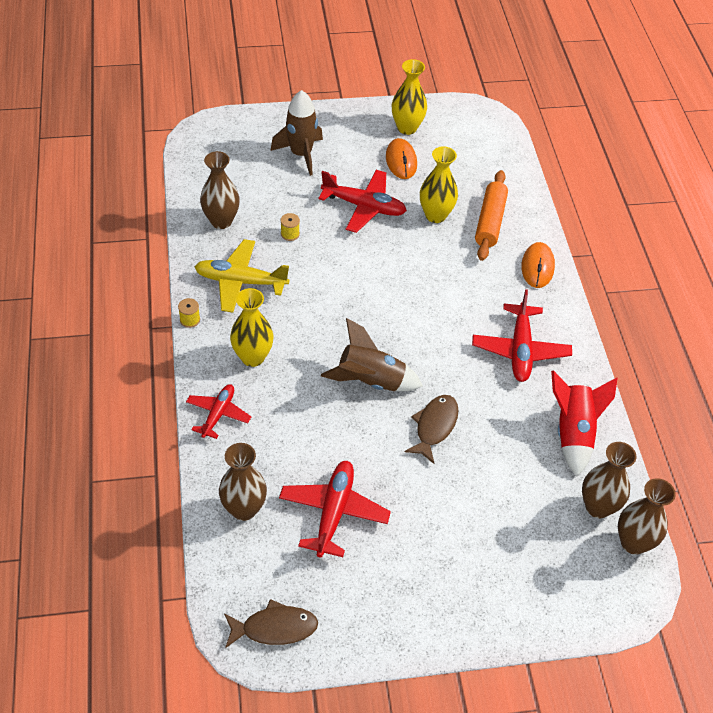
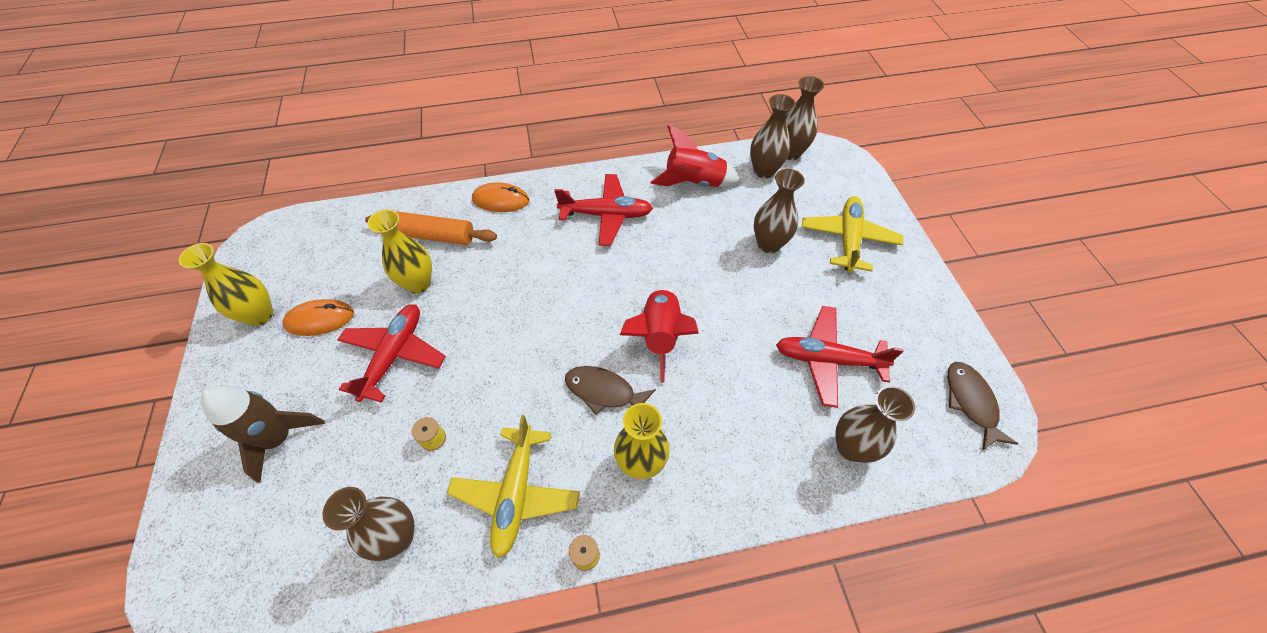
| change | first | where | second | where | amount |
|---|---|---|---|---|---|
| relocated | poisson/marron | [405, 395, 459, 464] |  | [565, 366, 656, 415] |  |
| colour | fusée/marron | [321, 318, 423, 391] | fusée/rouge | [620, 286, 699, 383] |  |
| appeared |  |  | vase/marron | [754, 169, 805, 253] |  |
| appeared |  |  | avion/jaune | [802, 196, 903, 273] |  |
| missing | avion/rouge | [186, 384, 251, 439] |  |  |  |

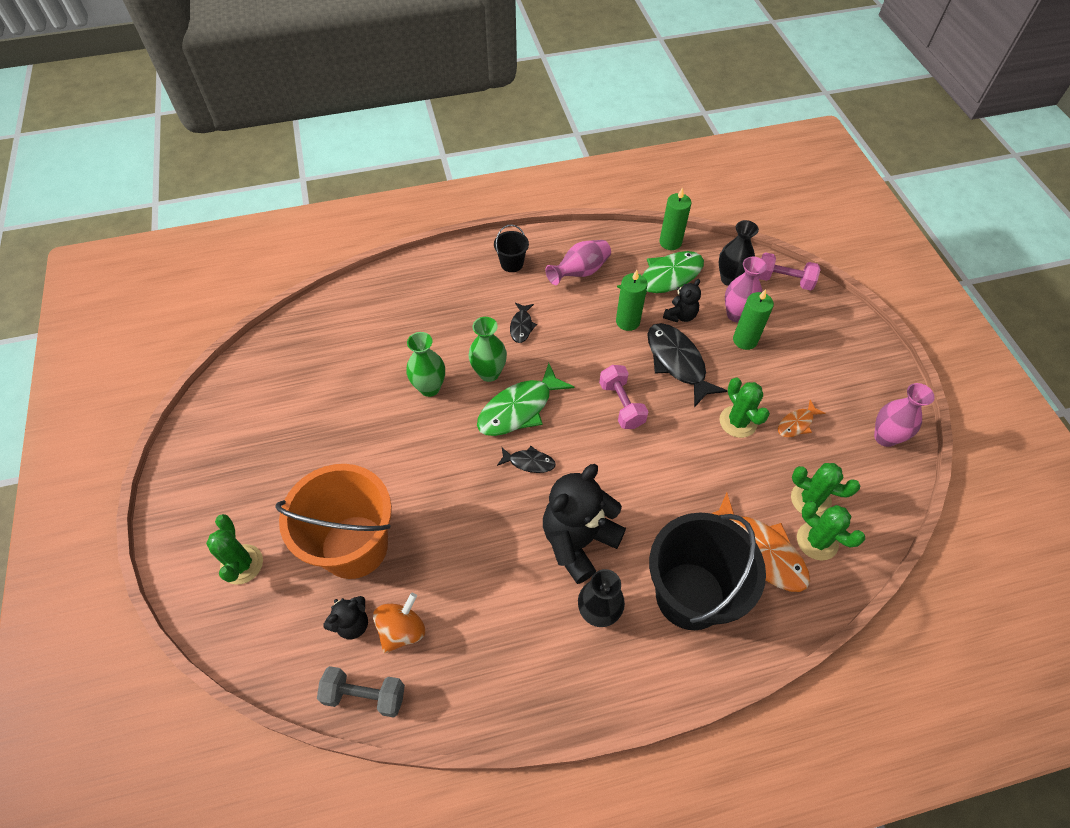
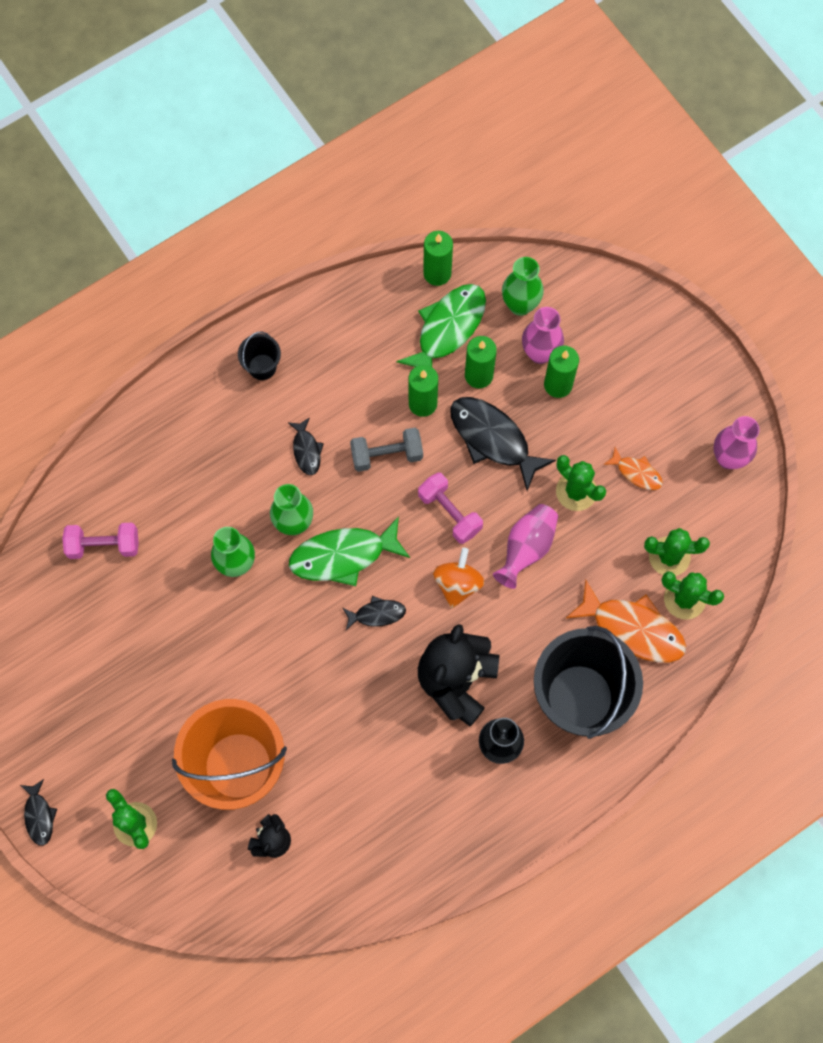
| change | first | where | second | where | amount |
|---|---|---|---|---|---|
| appeared |  |  | poisson/noir | [20, 779, 57, 846] |  |
| relocated | haltère/rose | [758, 252, 821, 291] |  | [62, 523, 139, 559] |  |
| spun | poisson/vert | [477, 363, 574, 436] |  | [289, 516, 410, 586] | 45 degrees clockwise |
| relocated | haltère/gris | [317, 666, 405, 718] |  | [350, 428, 423, 472] |  |
| relocated | toupie/orange | [373, 593, 425, 653] |  | [433, 548, 485, 608] |  |
| exchanged | ours en peluche/noir | [663, 279, 701, 323] | bougie/vert | [465, 336, 497, 388] |  |
| relocated | vase/rose | [545, 240, 611, 285] |  | [493, 504, 558, 589] |  |
| colour | vase/noir | [719, 220, 759, 286] | vase/vert | [502, 257, 544, 316] |  |
| spun | poisson/orange | [778, 400, 826, 437] |  | [603, 447, 663, 490] | 90 degrees counterclockwise |

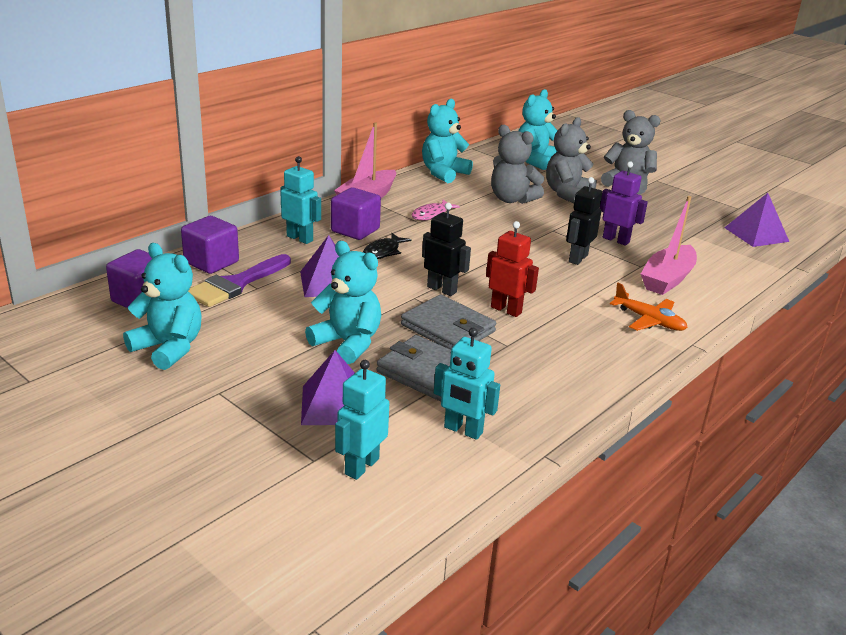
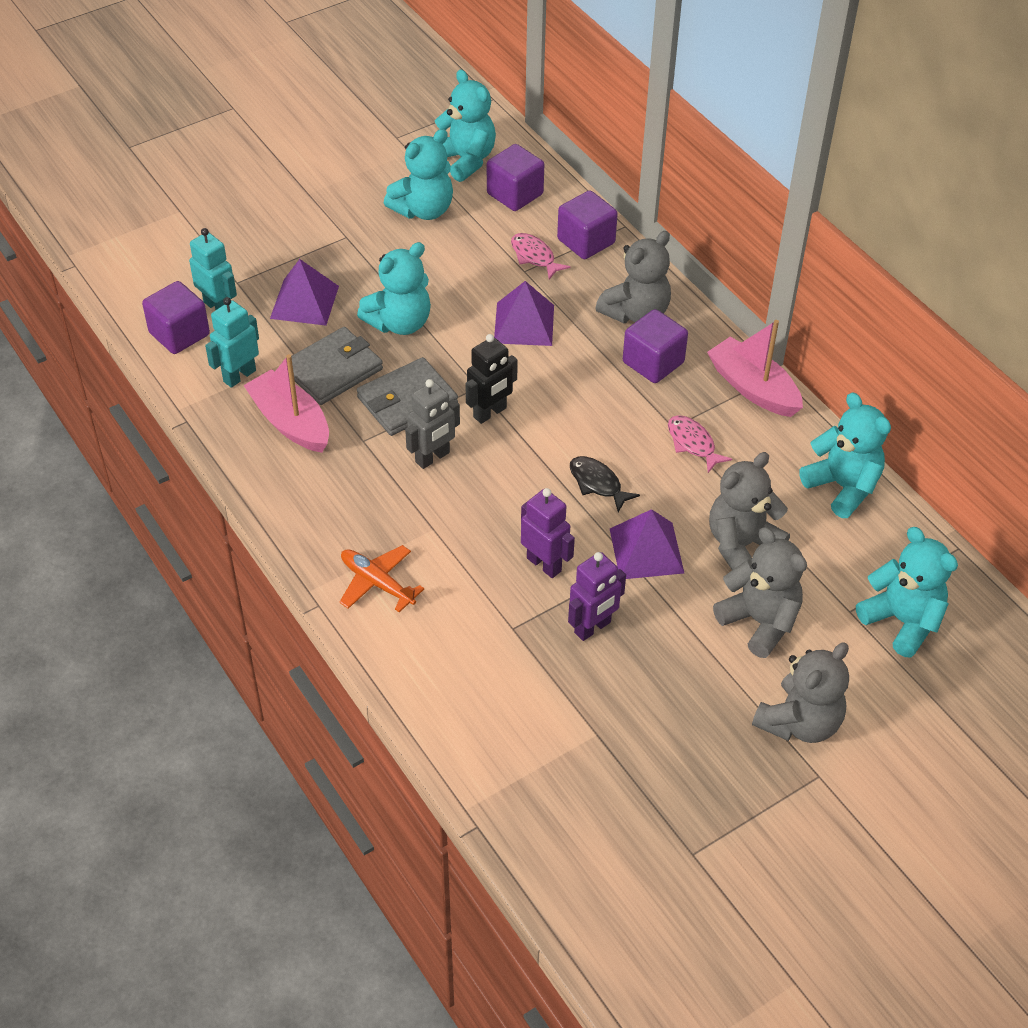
| change | first | where | second | where | amount |
|---|---|---|---|---|---|
| appeared |  |  | cube/violet | [142, 281, 210, 354] |  |
| relocated | bateau/rose | [641, 196, 697, 295] |  | [243, 354, 329, 453] |  |
| spun | avion/orange | [610, 283, 688, 331] |  | [340, 545, 424, 612] | 75 degrees clockwise |
| colour | robot/rouge | [486, 221, 539, 317] | robot/gris | [405, 379, 460, 469] |  |
| appeared |  |  | ours en peluche/turquoise | [435, 69, 496, 182] |  |
| exchanged | pinceau/violet | [188, 254, 291, 307] | poisson/rose | [511, 233, 570, 279] |  |
| colour | robot/noir | [566, 177, 602, 265] | robot/violet | [521, 488, 575, 578] |  |
| relocated | poisson/noir | [363, 233, 411, 259] |  | [570, 456, 640, 512] |  |
| exchanged | robot/turquoise | [280, 156, 321, 244] | ours en peluche/gris | [596, 231, 671, 323] |  |
| relocated | pyramide/violet | [724, 193, 789, 247] |  | [610, 509, 684, 579] |  |

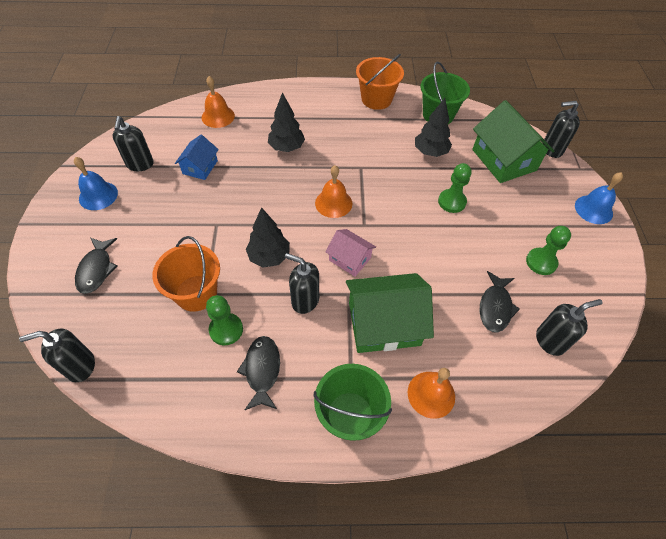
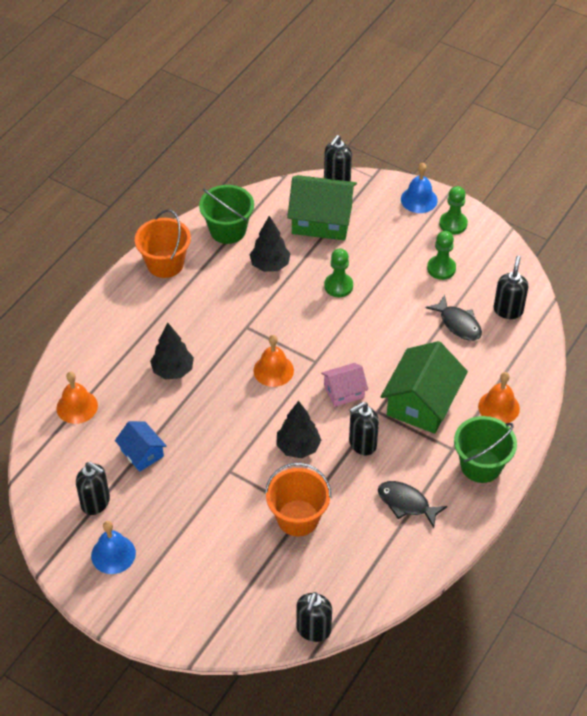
| change | first | where | second | where | amount |
|---|---|---|---|---|---|
| relocated | pion/vert | [206, 295, 243, 345] |  | [439, 186, 468, 234] |  |
| missing | poisson/noir | [75, 238, 117, 294] |  |  |  |

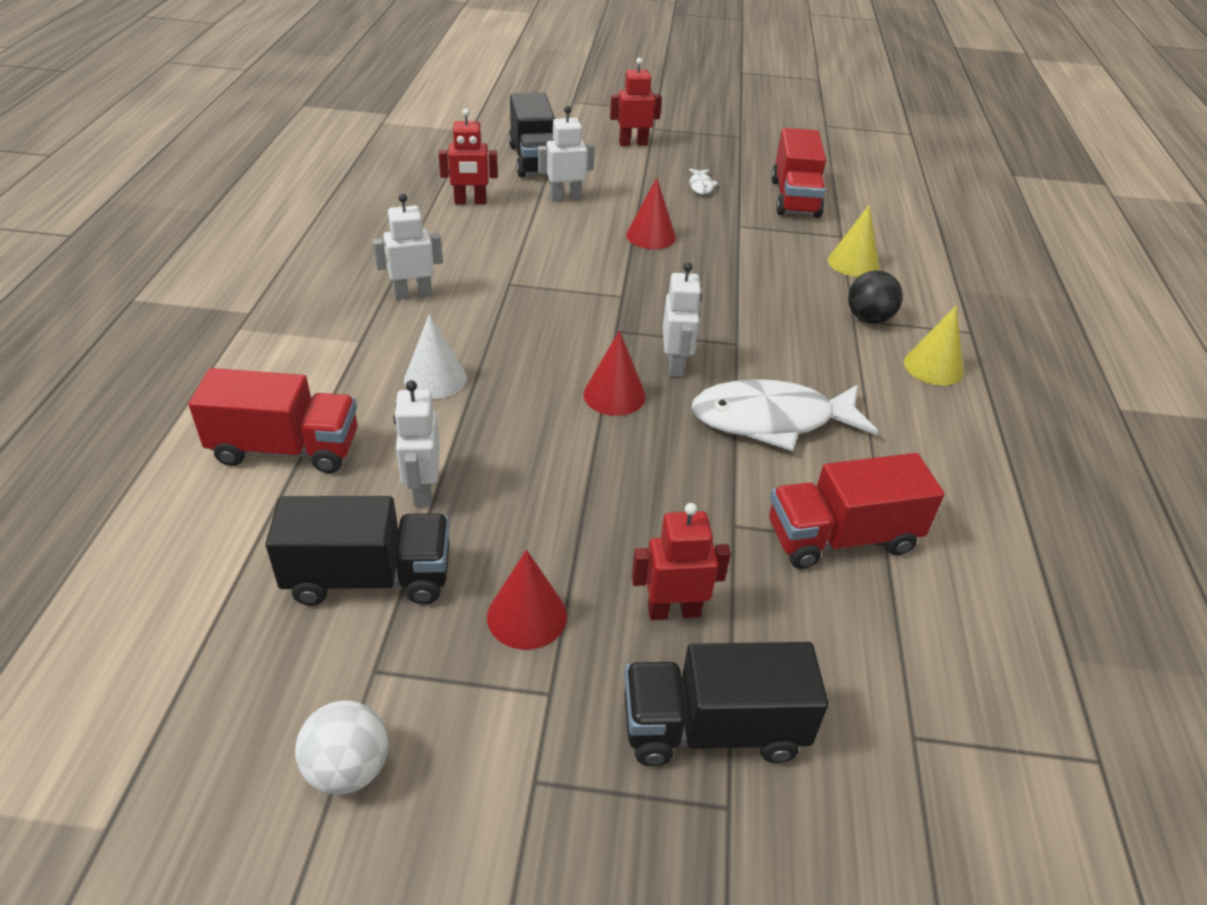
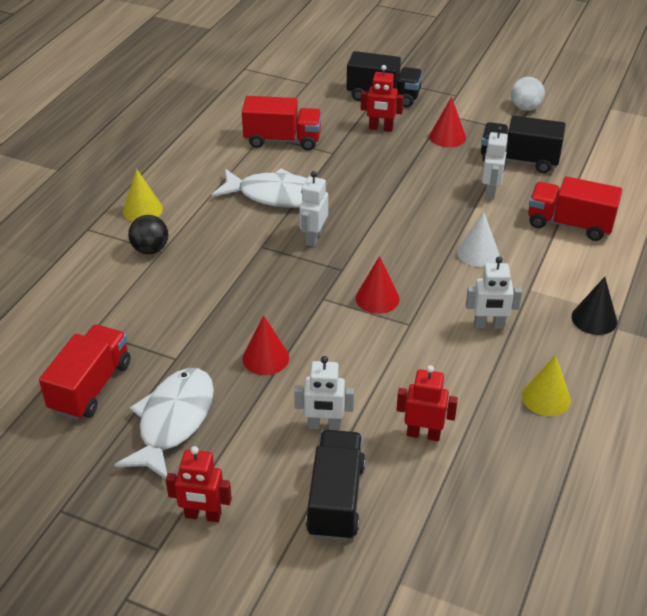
| change | first | where | second | where | amount |
|---|---|---|---|---|---|
| size | poisson/blanc | [689, 169, 718, 195] |  | [114, 368, 214, 479] | x2.45 |
| relocated | cône/rouge | [583, 331, 646, 416] |  | [356, 256, 399, 314] |  |
| relocated | cône/jaune | [828, 205, 879, 277] |  | [522, 355, 571, 416] |  |
| appeared |  |  | cône/noir | [572, 277, 617, 335] |  |

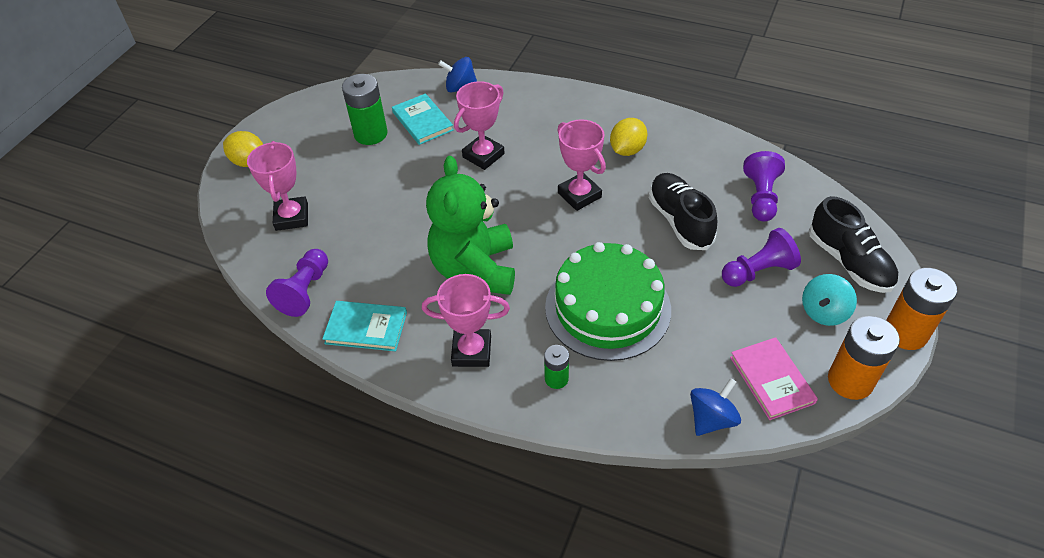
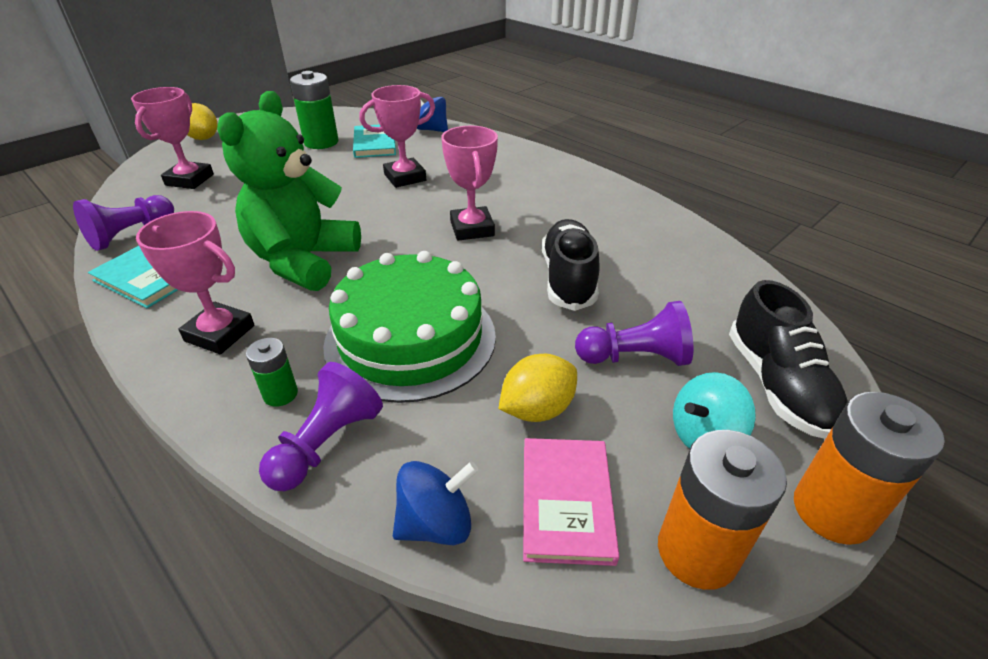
| change | first | where | second | where | amount |
|---|---|---|---|---|---|
| relocated | pion/violet | [743, 151, 785, 221] |  | [259, 362, 383, 491] |  |
| relocated | citron/jaune | [610, 118, 647, 156] |  | [499, 354, 577, 422] |  |

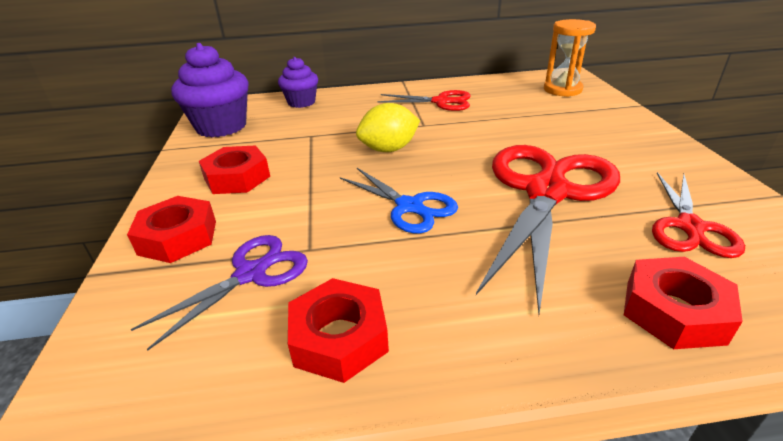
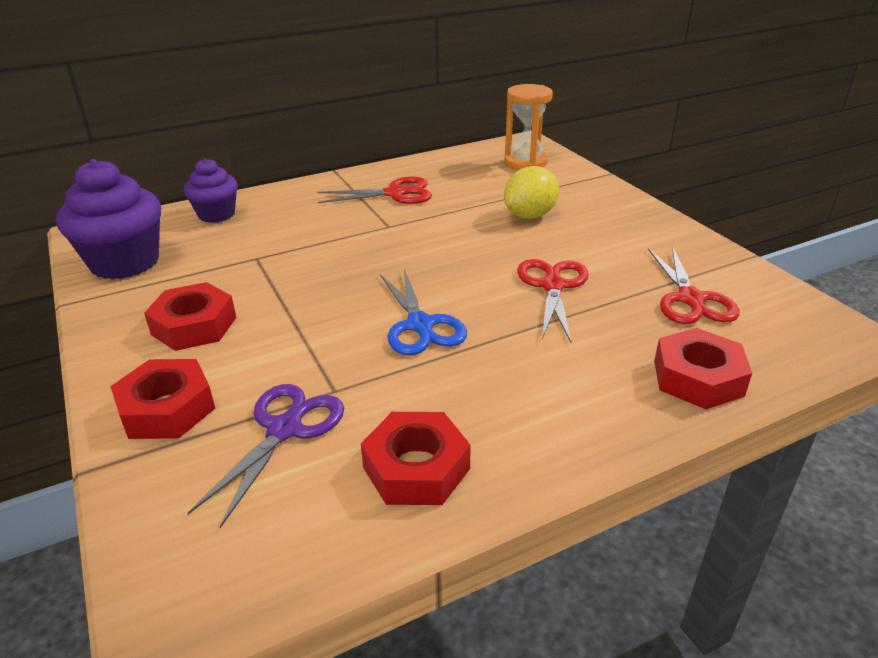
| change | first | where | second | where | amount |
|---|---|---|---|---|---|
| spun | ciseaux/bleu | [340, 168, 458, 233] |  | [380, 269, 467, 355] | 45 degrees clockwise |
| relocated | citron/jaune | [356, 103, 420, 152] |  | [504, 166, 560, 219] |  |
| size | ciseaux/rouge | [476, 145, 620, 314] |  | [517, 259, 589, 342] | x0.53 |

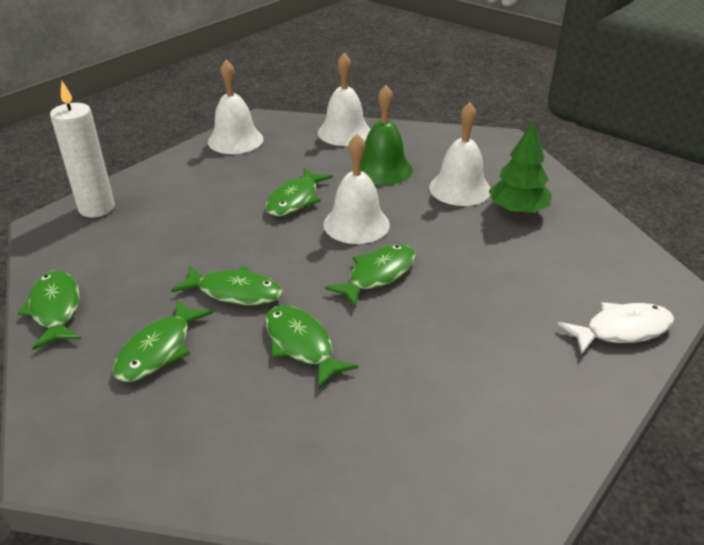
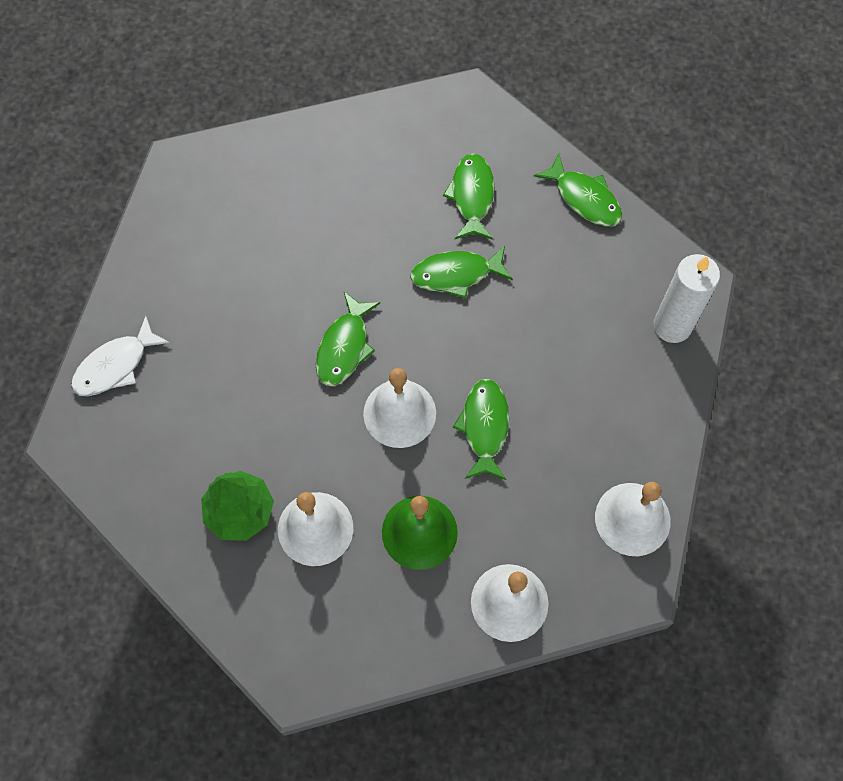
| change | first | where | second | where | amount |
|---|---|---|---|---|---|
| missing | poisson/vert | [265, 305, 358, 389] |  |  |  |

